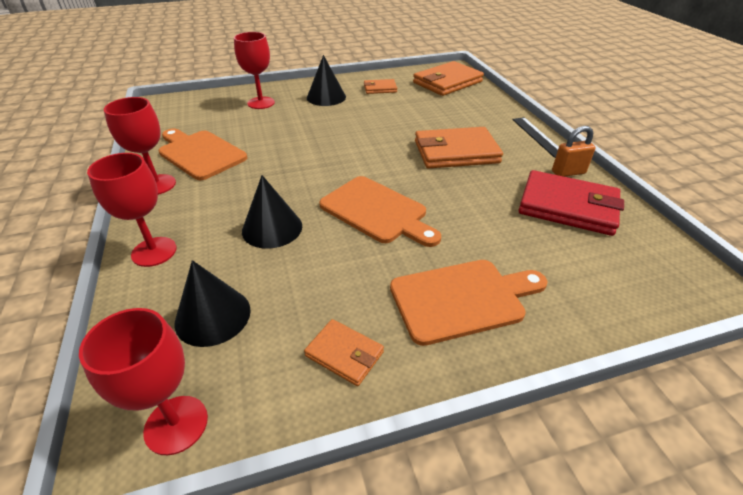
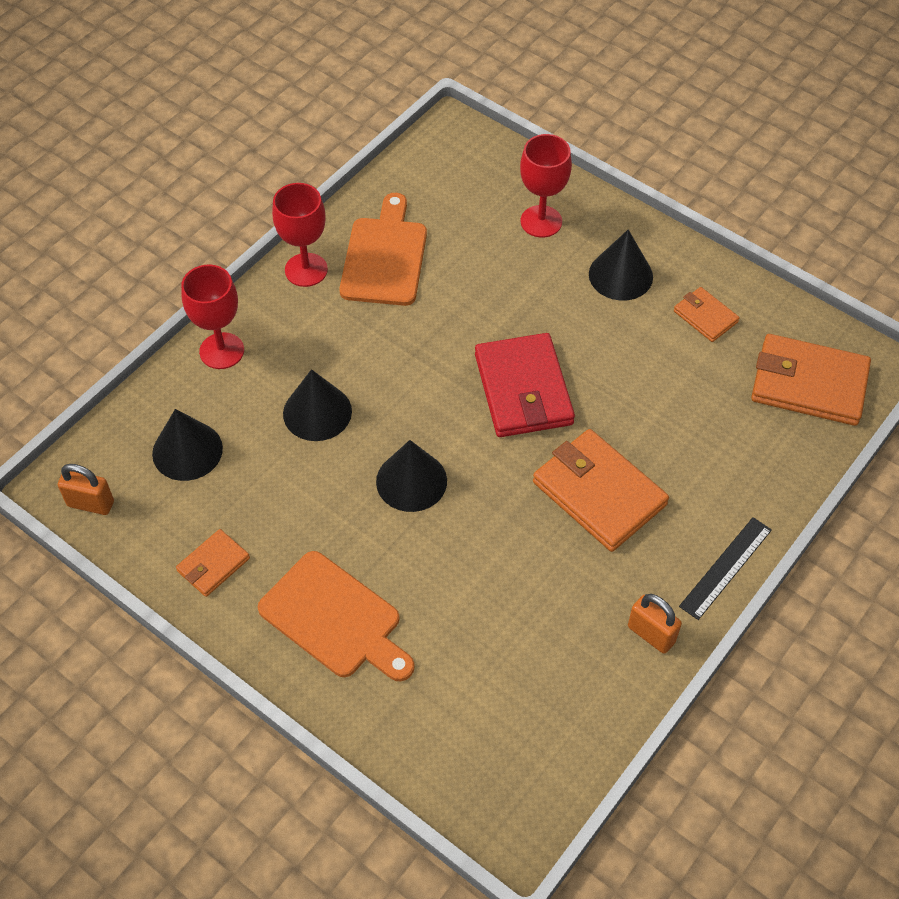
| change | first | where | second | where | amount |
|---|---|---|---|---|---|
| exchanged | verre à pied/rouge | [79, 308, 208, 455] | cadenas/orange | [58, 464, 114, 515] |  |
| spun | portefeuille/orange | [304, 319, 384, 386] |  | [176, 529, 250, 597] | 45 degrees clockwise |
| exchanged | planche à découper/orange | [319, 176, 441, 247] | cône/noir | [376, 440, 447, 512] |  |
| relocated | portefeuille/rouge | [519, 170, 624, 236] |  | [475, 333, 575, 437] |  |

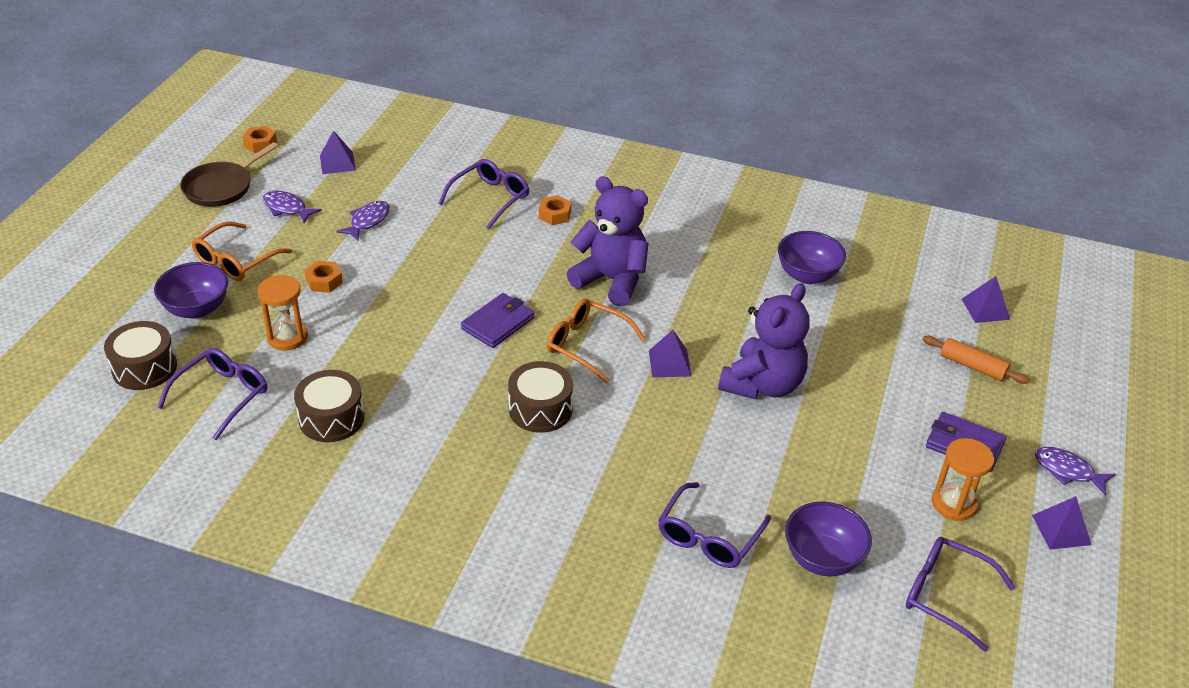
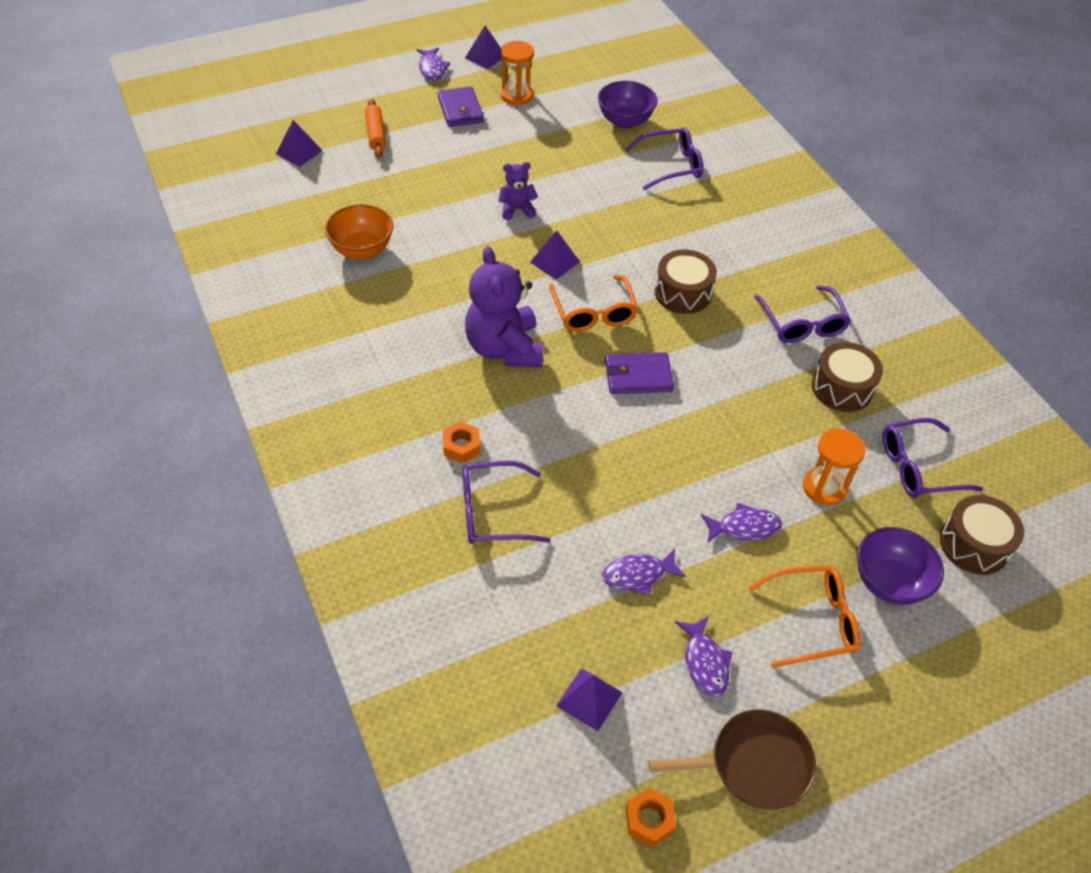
| change | first | where | second | where | amount |
|---|---|---|---|---|---|
| colour | bol/violet | [778, 231, 846, 284] | bol/orange | [325, 204, 393, 259] |  |
| size | ours en peluche/violet | [718, 283, 810, 400] |  | [498, 162, 538, 220] | x0.51 |
| exchanged | écrou/orange | [305, 261, 343, 293] | poisson/violet | [701, 503, 782, 543] |  |
| relocated | lunettes/violet | [906, 537, 1016, 652] |  | [754, 285, 851, 343] |  |

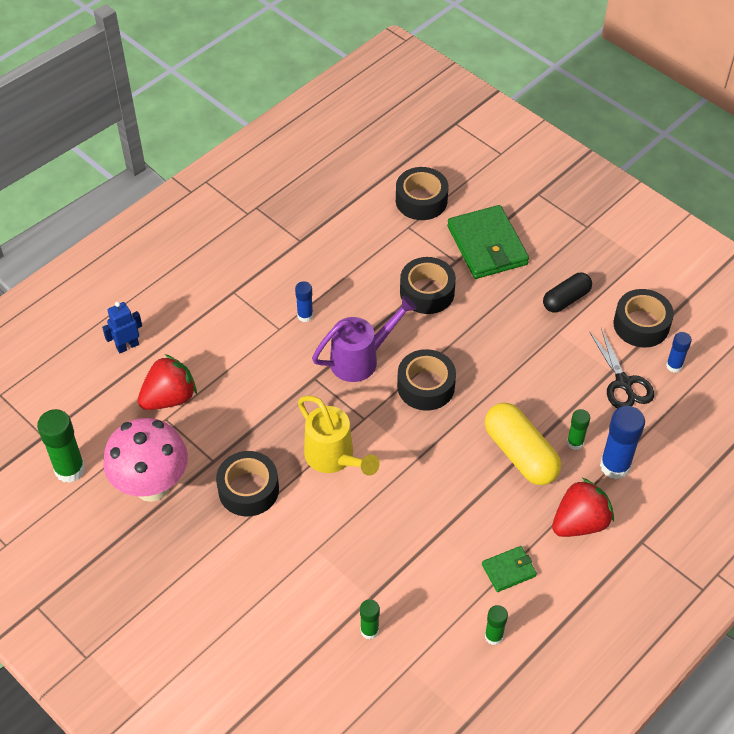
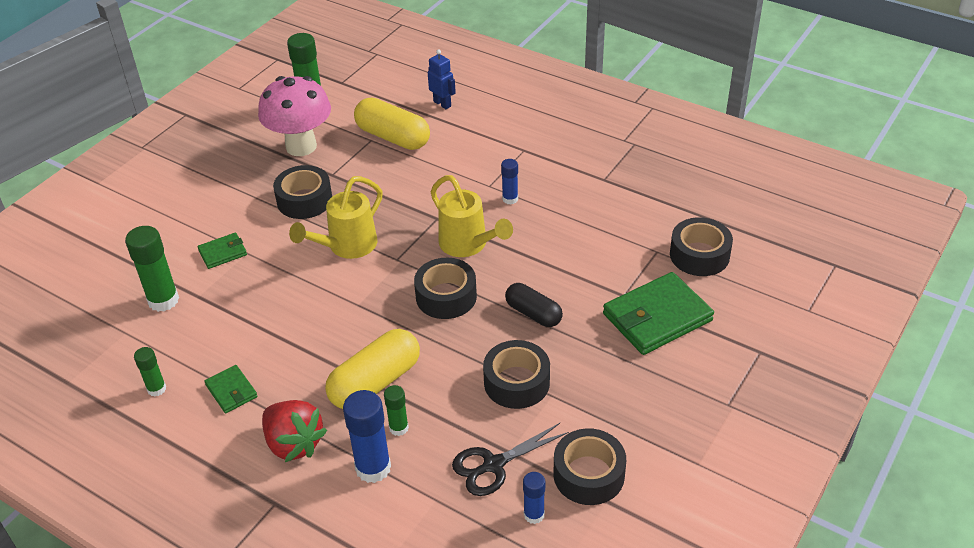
| change | first | where | second | where | amount |
|---|---|---|---|---|---|
| size | bâton de colle/vert | [360, 599, 380, 639] |  | [125, 226, 179, 312] | x1.77 |
| appeared |  |  | portefeuille/vert | [197, 232, 247, 269] |  |
| exchanged | fraise/rouge | [138, 354, 197, 410] | gélule/jaune | [354, 98, 430, 150] |  |
| colour | arrosoir/violet | [312, 296, 417, 382] | arrosoir/jaune | [431, 175, 513, 257] |  |
| relocated | ruban adhésif/noir | [400, 257, 456, 314] |  | [483, 340, 550, 409] |  |
| relocated | gélule/noir | [543, 273, 592, 312] |  | [505, 283, 563, 327] |  |

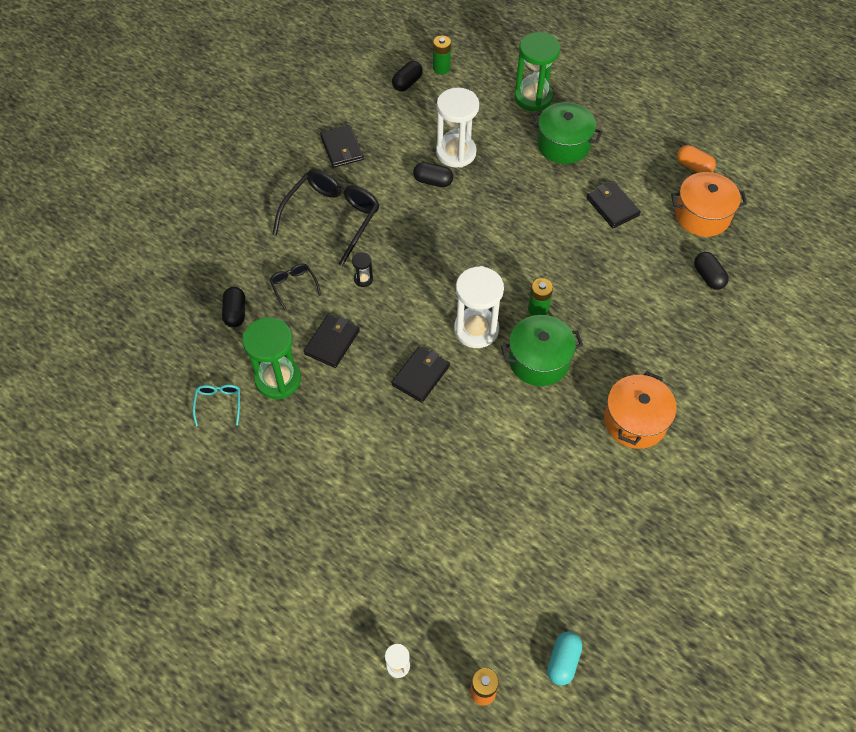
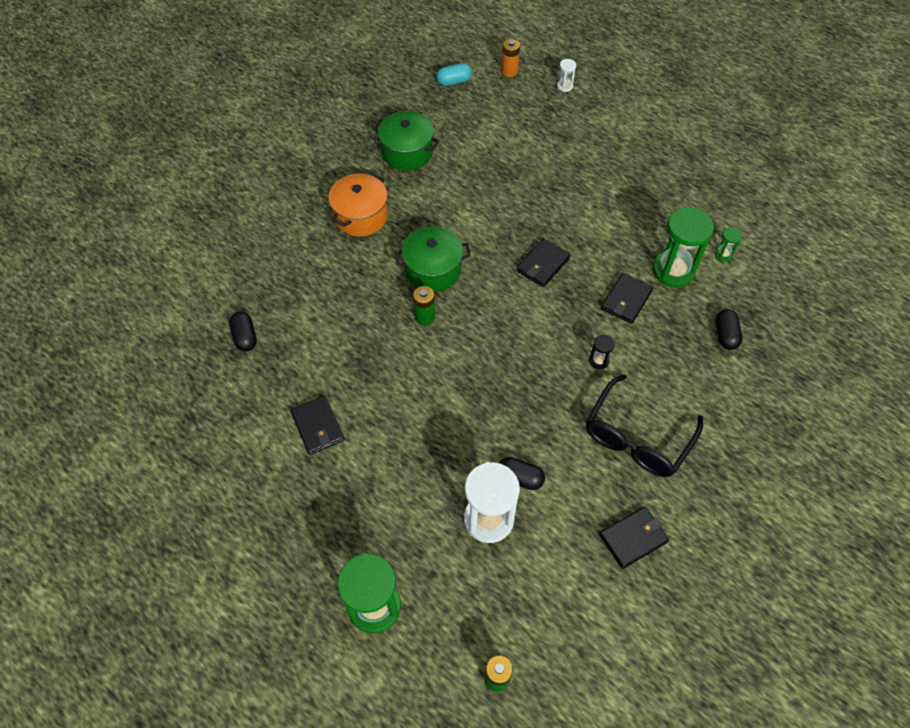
| change | first | where | second | where | amount |
|---|---|---|---|---|---|
| relocated | marmite/vert | [531, 102, 602, 164] |  | [373, 111, 440, 171] |  |
| spun | gélule/turquoise | [547, 632, 582, 686] |  | [436, 63, 472, 86] | 45 degrees clockwise |
| spun | portefeuille/noir | [320, 125, 364, 168] |  | [599, 507, 669, 569] | 75 degrees clockwise |
| exchanged | lunettes/turquoise | [192, 384, 240, 426] | sablier/vert | [714, 227, 742, 262] |  |
| missing | lunettes/noir | [270, 263, 321, 310] |  |  |  |
| missing | gélule/noir | [392, 61, 423, 92] |  |  |  |
| missing | sablier/blanc | [454, 266, 504, 348] |  |  |  |
| missing | marmite/orange | [671, 172, 747, 237] |  |  |  |
| missing | gélule/orange | [677, 145, 716, 173] |  |  |  |

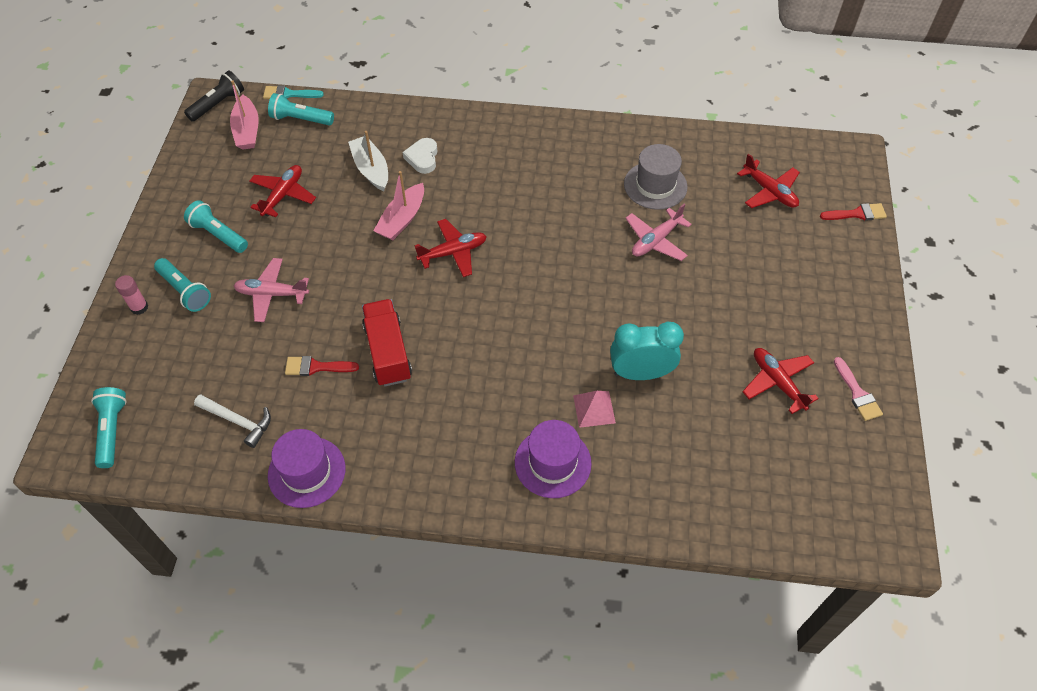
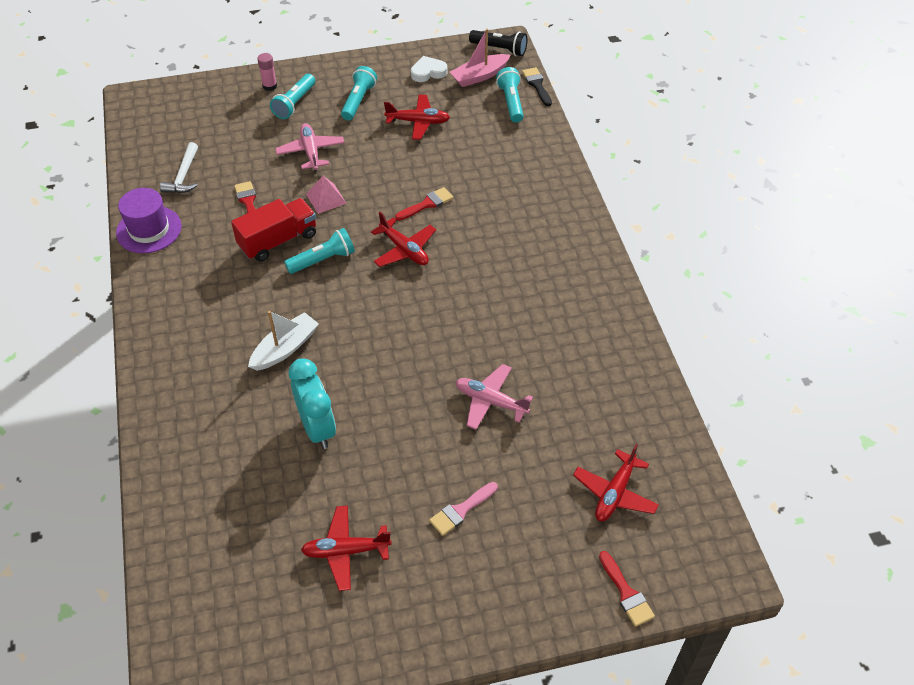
| change | first | where | second | where | amount |
|---|---|---|---|---|---|
| relocated | bateau/blanc | [348, 131, 388, 192] |  | [248, 311, 319, 371] |  |
| relocated | lampe de poche/turquoise | [91, 387, 127, 468] |  | [284, 228, 355, 274] |  |
| spun | avion/rouge | [743, 348, 819, 414] |  | [301, 506, 392, 591] | 135 degrees counterclockwise |
| relocated | pyramide/rose | [573, 391, 616, 428] |  | [306, 176, 347, 214] |  |
| exchanged | bateau/rose | [373, 171, 424, 240] | pinceau/rouge | [395, 187, 453, 221] |  |
| relocated | cœur/blanc | [403, 138, 438, 174] |  | [411, 56, 448, 82] |  |
| relocated | pinceau/rose | [834, 357, 883, 421] |  | [429, 482, 498, 536] |  |
| colour | pinceau/turquoise | [263, 85, 324, 99] | pinceau/noir | [522, 67, 552, 106] |  |
| missing | chapeau/violet | [515, 420, 592, 498] |  |  |  |
| missing | chapeau/gris | [624, 144, 687, 210] |  |  |  |

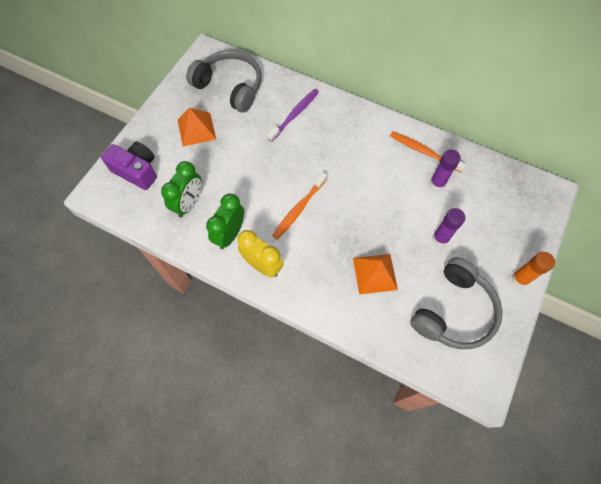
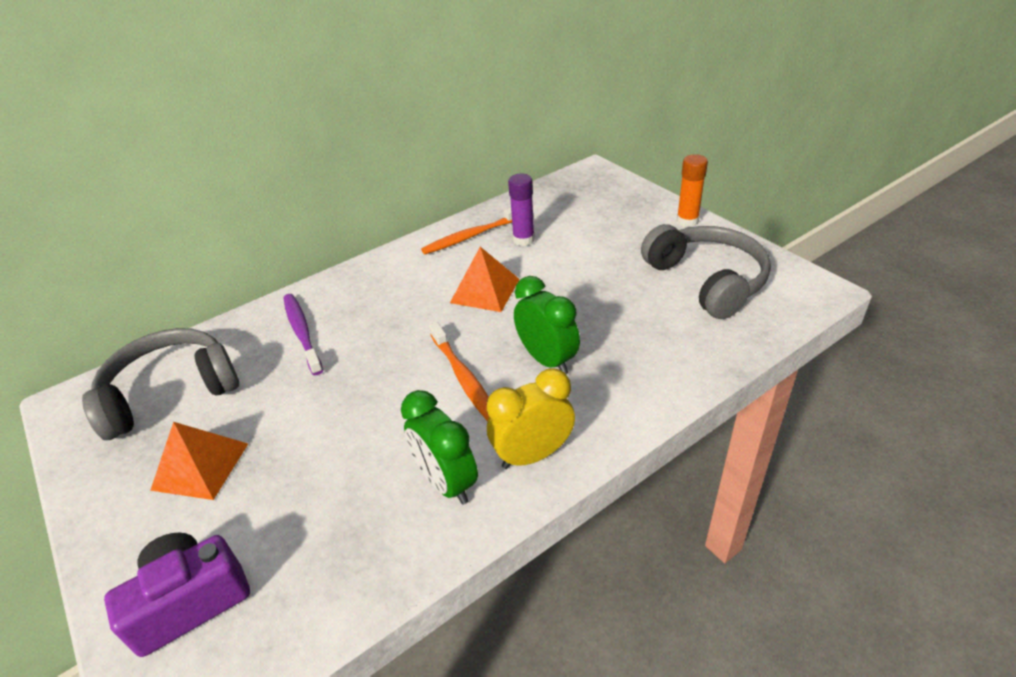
| change | first | where | second | where | amount |
|---|---|---|---|---|---|
| relocated | pyramide/orange | [353, 254, 398, 295] |  | [450, 247, 519, 312] |  |
| relocated | réveil/vert | [161, 161, 202, 217] |  | [514, 276, 580, 374] |  |
| missing | bâton de colle/violet | [433, 208, 466, 246] |  |  |  |

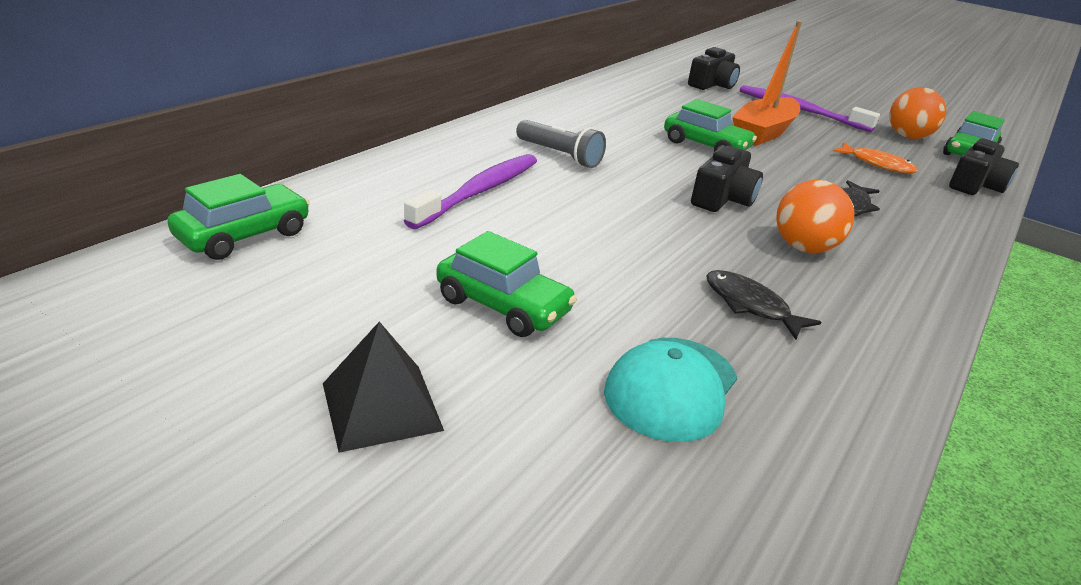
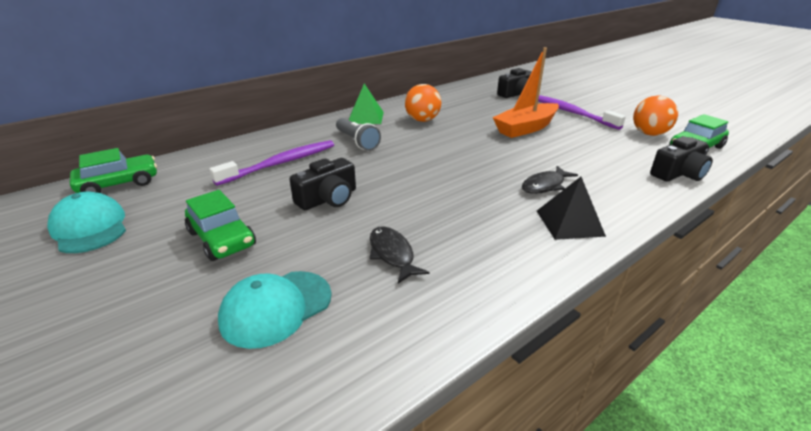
| change | first | where | second | where | amount |
|---|---|---|---|---|---|
| appeared |  |  | casquette/turquoise | [47, 192, 126, 253] |  |
| relocated | appareil photo/noir | [691, 146, 763, 212] |  | [289, 158, 356, 210] |  |
| appeared |  |  | pyramide/vert | [349, 84, 384, 124] |  |
| relocated | balle/orange | [776, 180, 854, 253] |  | [405, 84, 441, 122] |  |
| relocated | pyramide/noir | [323, 322, 444, 453] |  | [537, 177, 606, 240] |  |
| missing | voiture/vert | [664, 99, 757, 152] |  |  |  |
| missing | poisson/orange | [833, 142, 918, 173] |  |  |  |

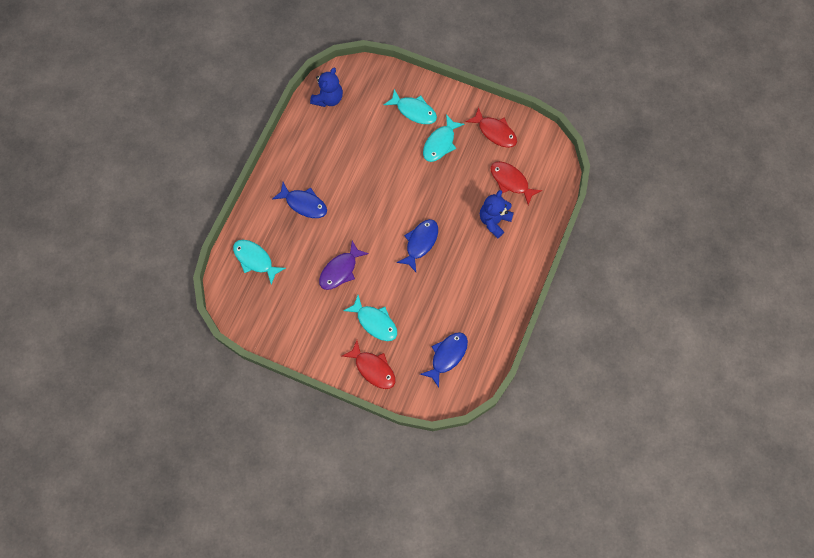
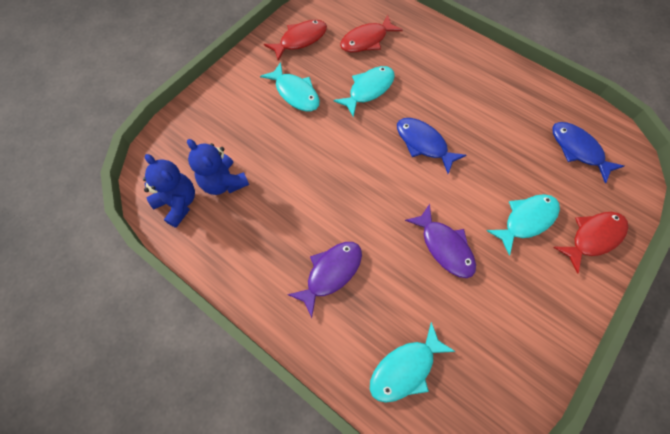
| change | first | where | second | where | amount |
|---|---|---|---|---|---|
| relocated | ours en peluche/bleu | [480, 190, 514, 239] |  | [187, 139, 249, 195] |  |
| colour | poisson/bleu | [272, 182, 327, 218] | poisson/violet | [287, 242, 362, 318] |  |
| relocated | poisson/turquoise | [384, 89, 437, 124] |  | [333, 66, 395, 117] |  |

